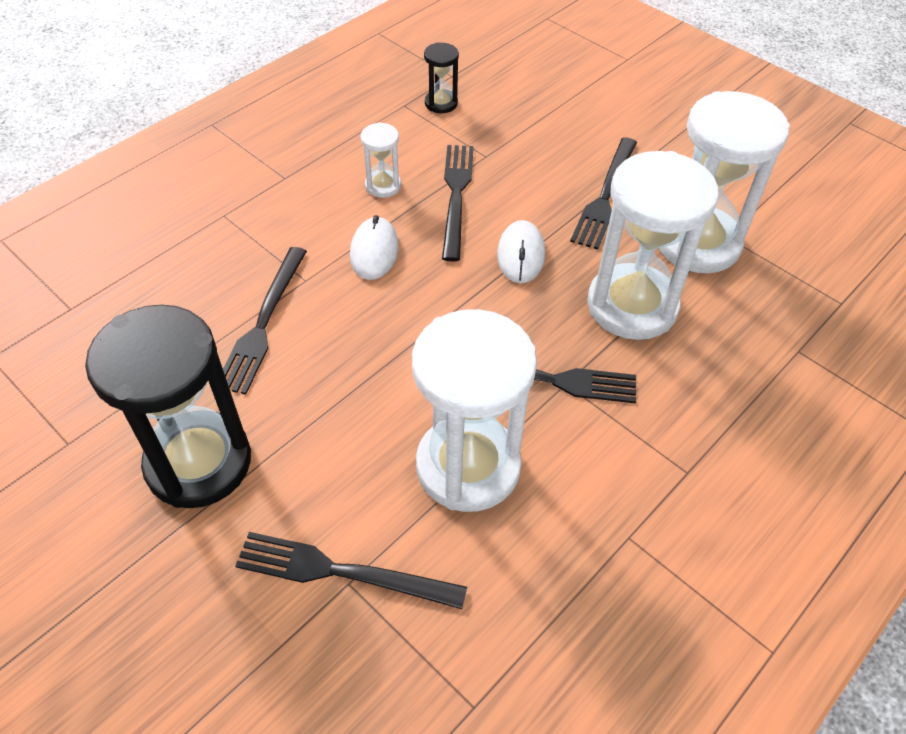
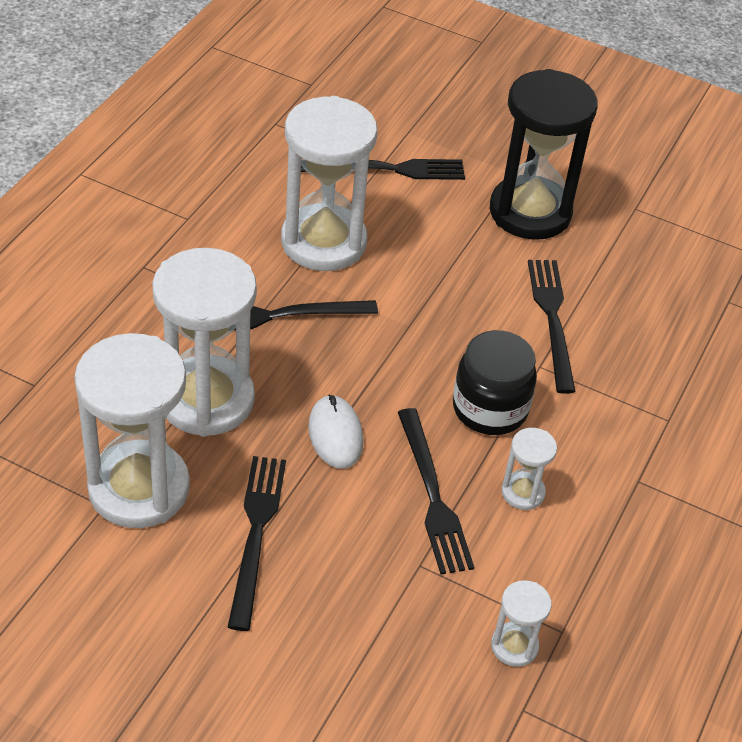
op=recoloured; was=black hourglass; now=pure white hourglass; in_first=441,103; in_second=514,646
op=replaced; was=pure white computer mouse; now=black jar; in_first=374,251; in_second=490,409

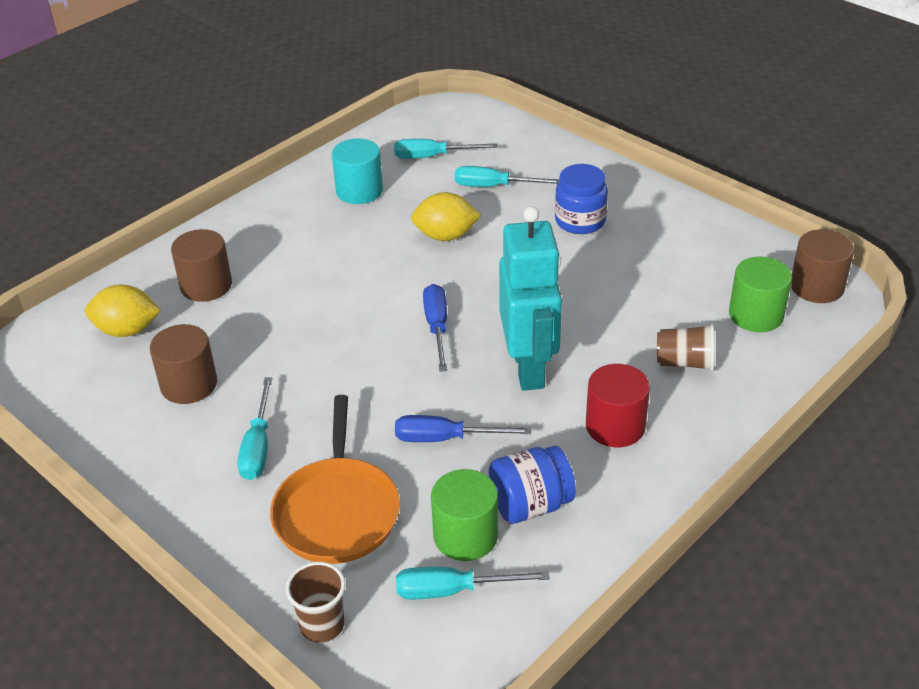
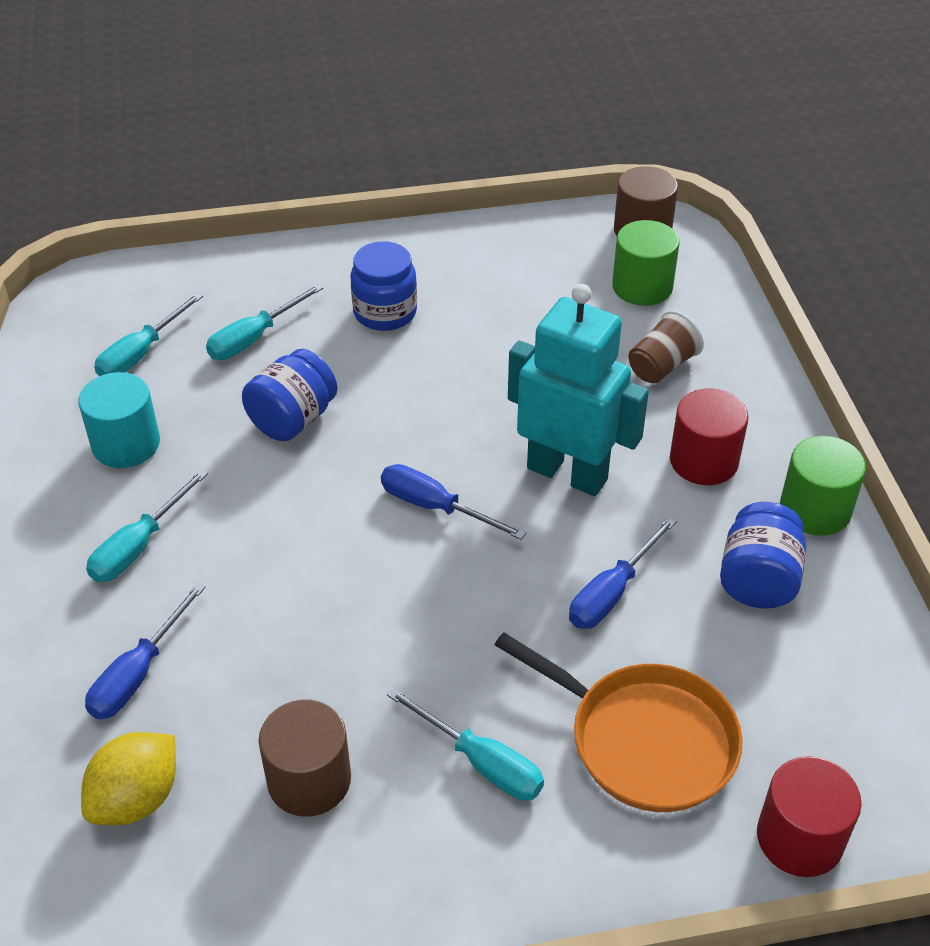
op=replaced; was=golden lemon; now=blue jar; in_first=445,236; in_second=293,419
op=replaced; was=brown solid cylinder; now=blue screwdriver; in_first=206,285; in_second=138,673
op=moved; was=emerald solid cylinder; in_first=465,536; in_second=815,509
op=replaced; was=brown tumbler; now=red solid cylinder; in_first=322,625; in_second=799,838
op=moved; was=turquoise screwdriver; in_first=453,590; in_second=139,546

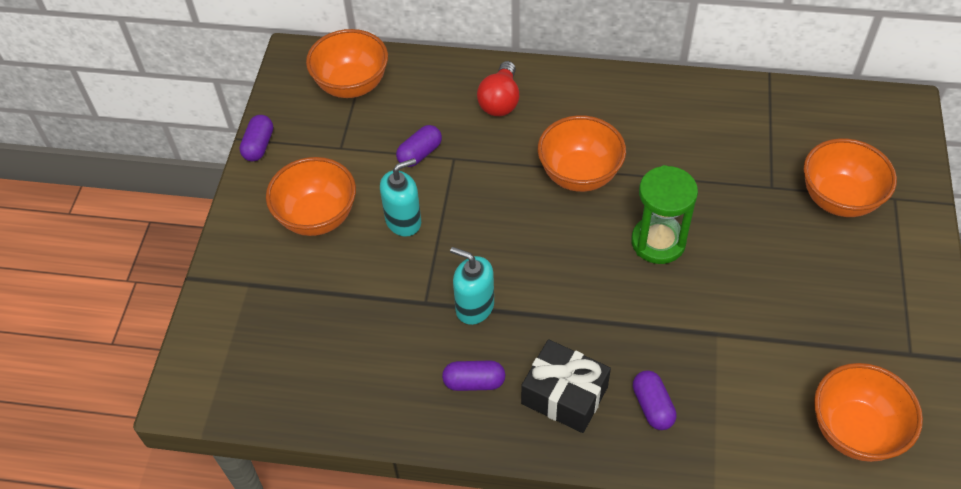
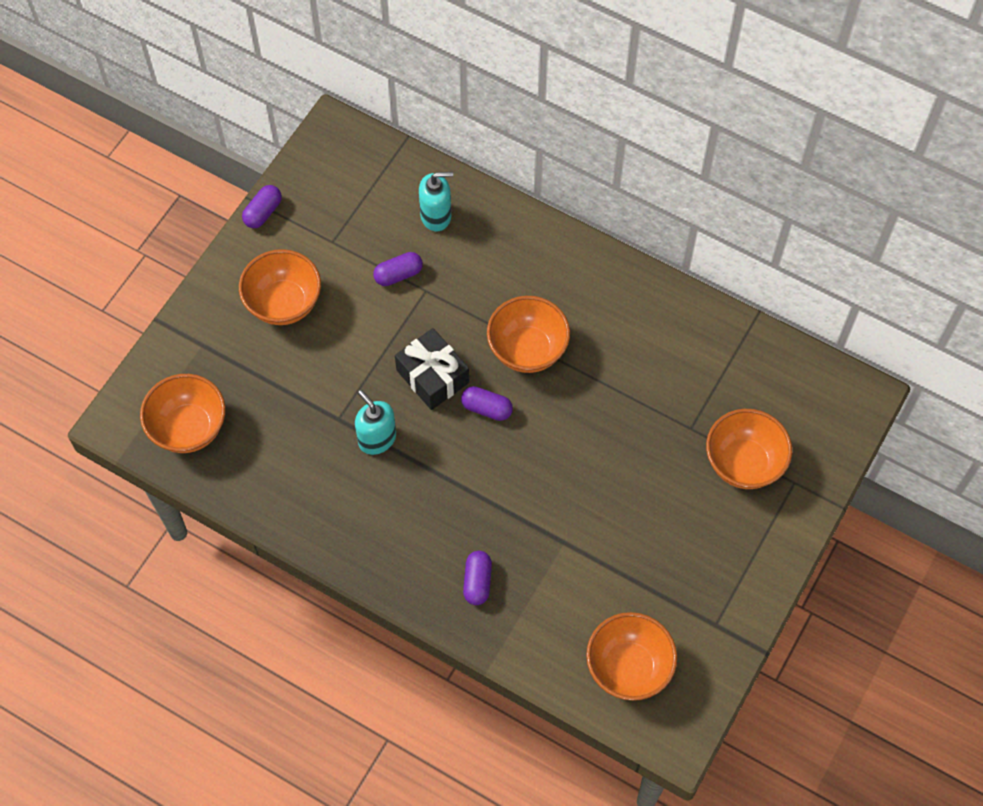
op=moved; was=bright orange deep dish; in_first=352,85; in_second=189,428
op=removed; was=red light bulb; in_first=500,101
op=moved; was=turquoise soap pump; in_first=403,221; in_second=436,216
op=removed; was=emerald hourglass; in_first=658,242
op=moved; was=black gift; in_first=564,395; in_second=432,376
op=moved; was=violet pill shape; in_first=474,382; in_second=487,408

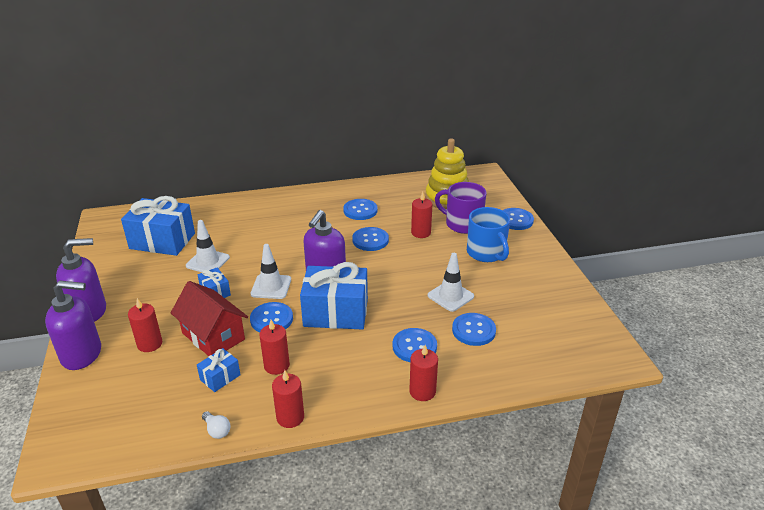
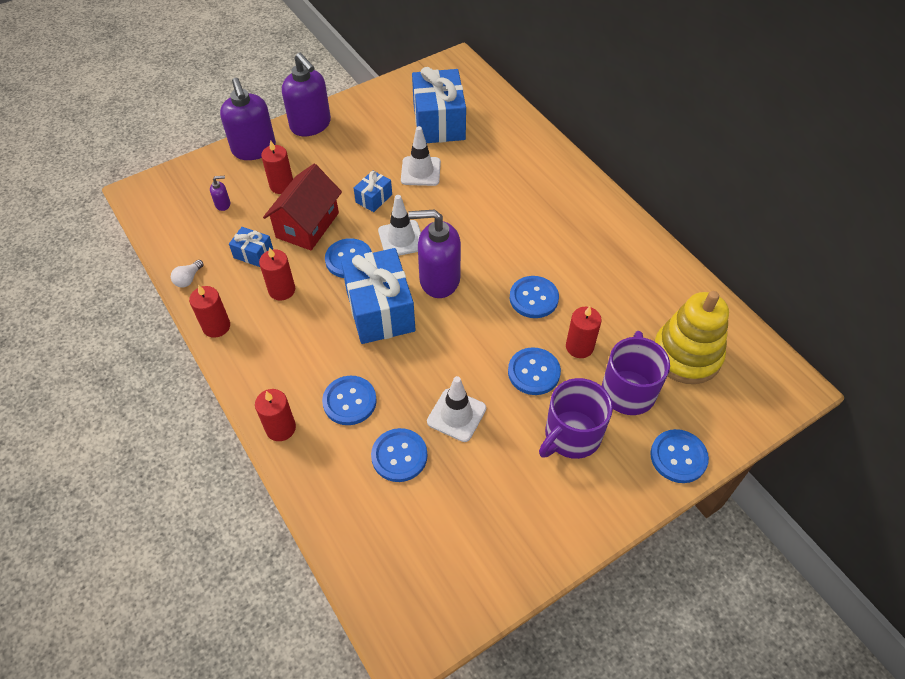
op=moved; was=blue shirt button; in_first=360,210; in_second=533,372
op=recoloured; was=blue coffee mug; now=violet coffee mug; in_first=486,253; in_second=571,435
op=added; now=violet soap pump; in_second=223,204

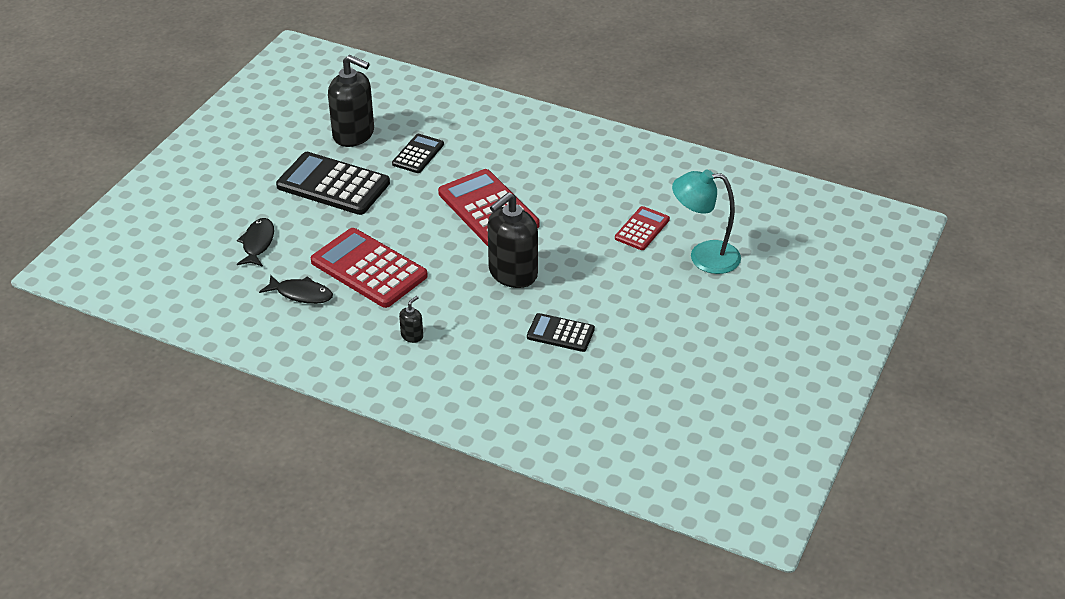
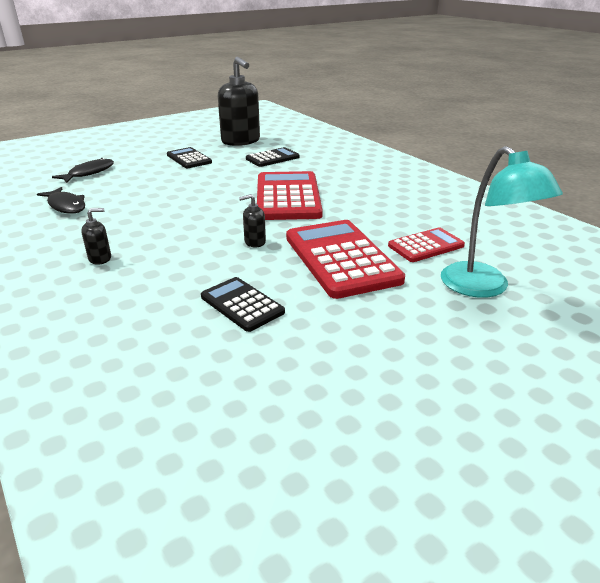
op=resized; was=black adding machine; in_first=333,185; in_second=189,159; ratio=0.55
op=turned; was=turquoise lamp; in_first=704,257; in_second=483,288; clockwise=-150
op=resized; was=black soap pump; in_first=512,273; in_second=254,242; ratio=0.43
op=moved; was=red adding machine; in_first=369,269; in_second=341,258

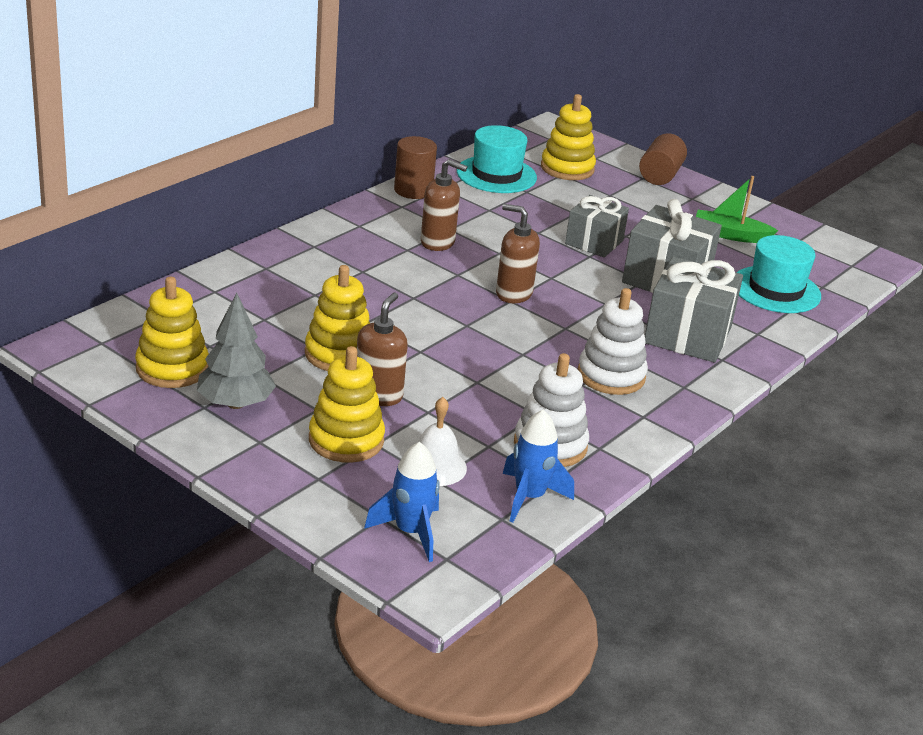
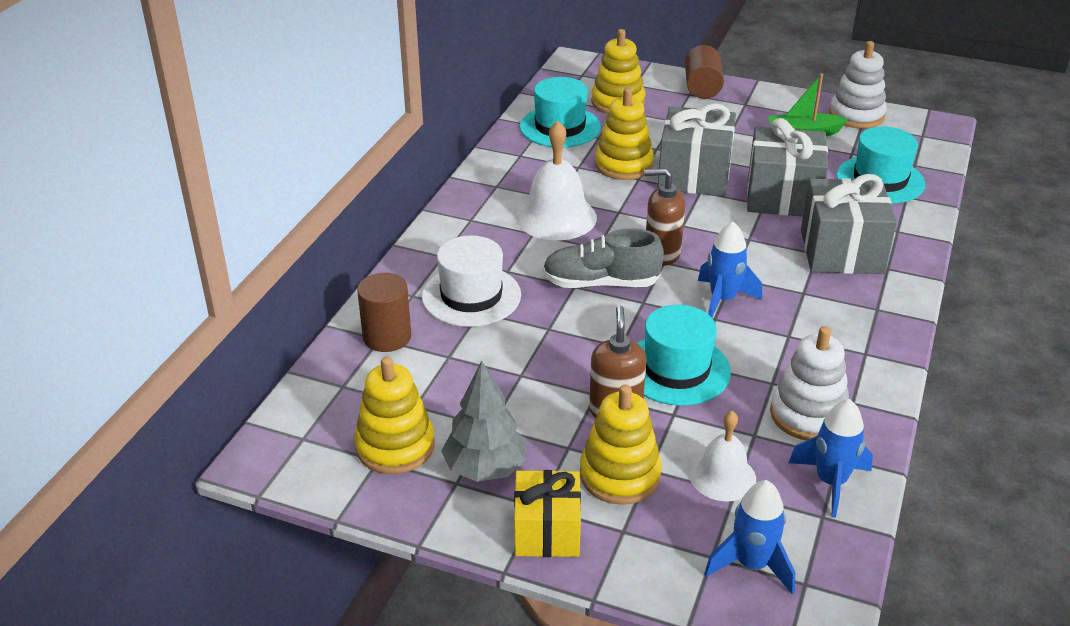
op=moved; was=brown solid cylinder; in_first=413,190; in_second=387,337
op=replaced; was=brown soap pump; now=pure white hand bell; in_first=438,242; in_second=556,217
op=resized; was=gray gift; in_first=594,242; in_second=694,175; ratio=1.51
op=moved; was=golden stacking toy; in_first=339,354; in_second=623,165
op=moved; was=pure white stacking toy; in_first=611,375; in_second=856,115
op=added; now=blue rocket; in_second=723,300
op=added; now=gray sneaker; in_second=601,283
op=added; now=pure white top hat; in_second=471,296
op=added; now=turquoise top hat; in_second=676,369
op=added; now=golden gift; in_second=547,531

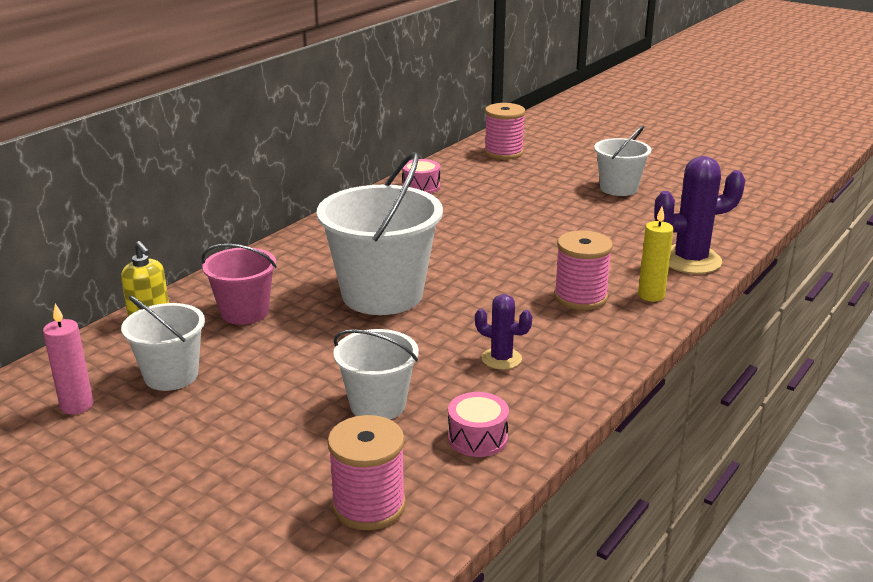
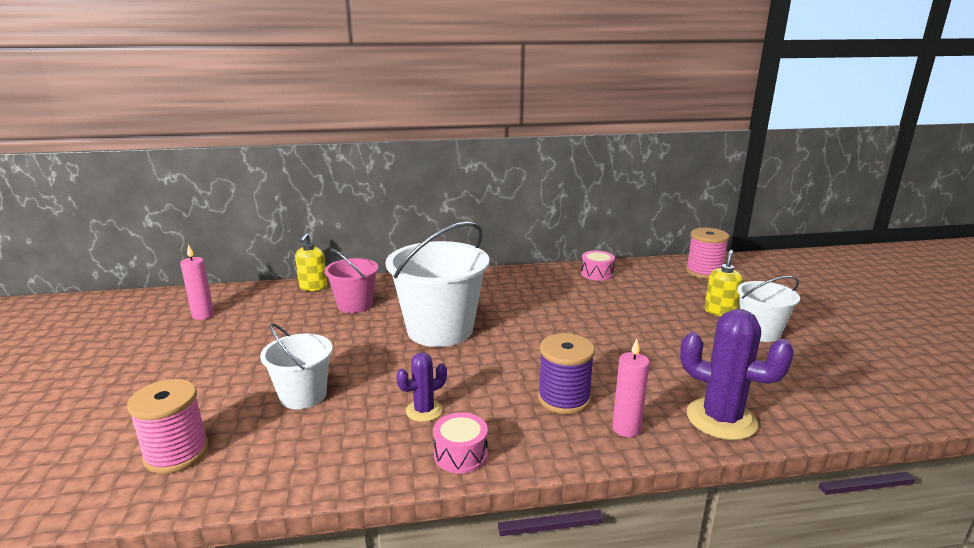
op=recoloured; was=golden wax candle; now=rosy wax candle; in_first=651,295; in_second=626,428
op=recoloured; was=rosy spool; now=violet spool; in_first=580,297; in_second=564,399
op=turned; was=violet cactus; in_first=501,359; in_second=424,411; clockwise=75
op=removed; was=pure white pail; in_first=171,375
op=moved; was=rosy toy drum; in_first=477,438; in_second=460,454
op=added; now=golden soap pump; in_second=720,311

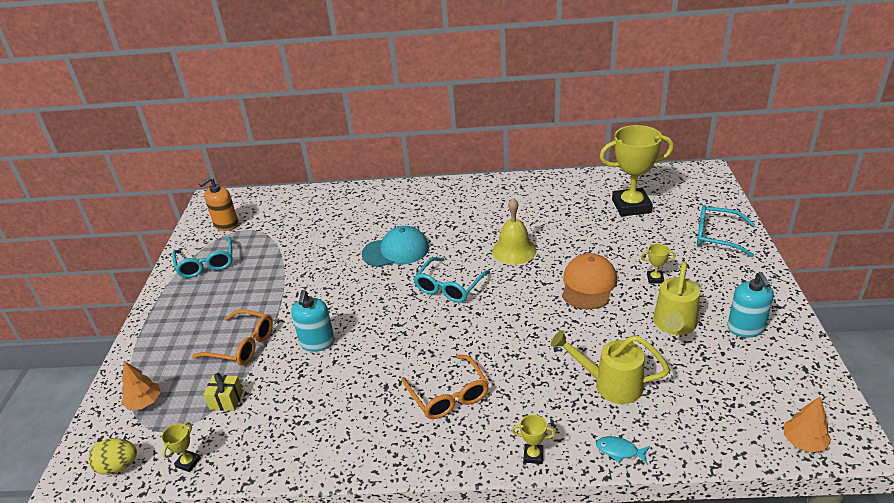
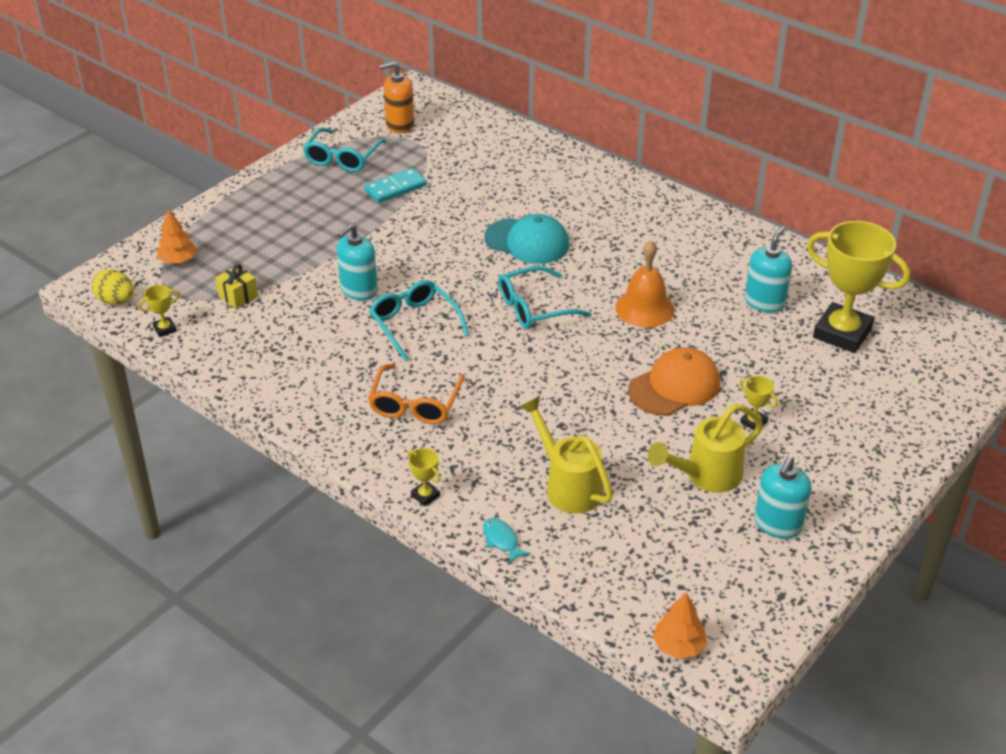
op=recoloured; was=golden hand bell; now=bright orange hand bell; in_first=514,250; in_second=644,308
op=moved; was=turquoise eyeglasses; in_first=717,236; in_second=415,324
op=removed; was=bright orange eyeglasses; in_first=242,345
op=added; now=turquoise domino; in_second=395,188
op=added; now=turquoise soap pump; in_second=764,302

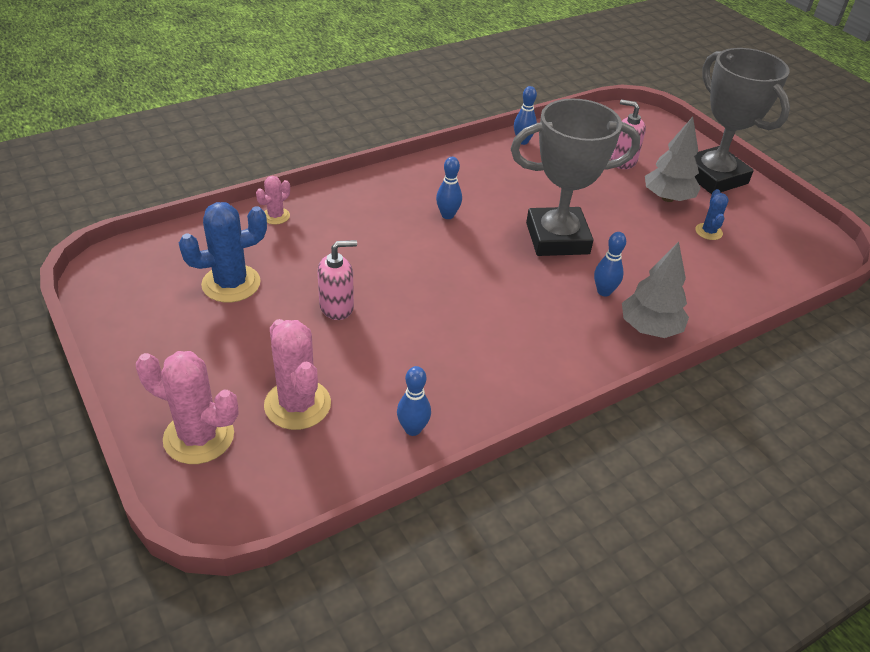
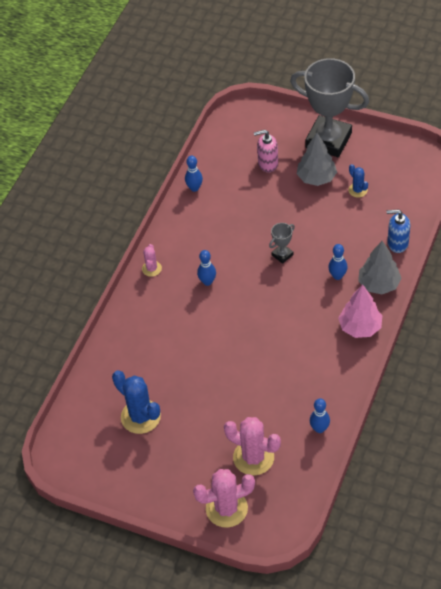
op=resized; was=gray prize cup; in_first=557,238; in_second=282,255; ratio=0.41
op=moved; was=rosy cactus; in_first=276,216; in_second=151,268
op=turned; was=blue cactus; in_first=231,284; in_second=140,416; clockwise=-75
op=removed; was=rosy soap pump; in_first=337,307
op=added; now=blue soap pump; in_second=397,243
op=added; now=rosy fir tree; in_second=360,327

